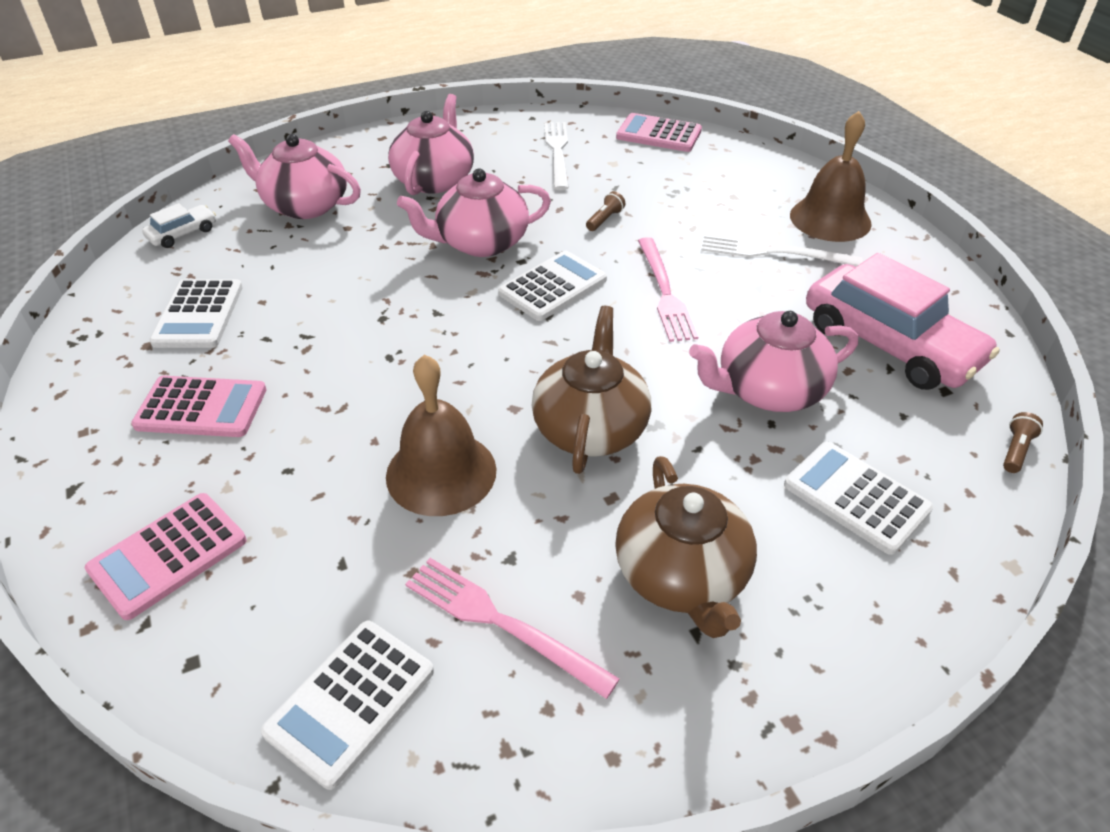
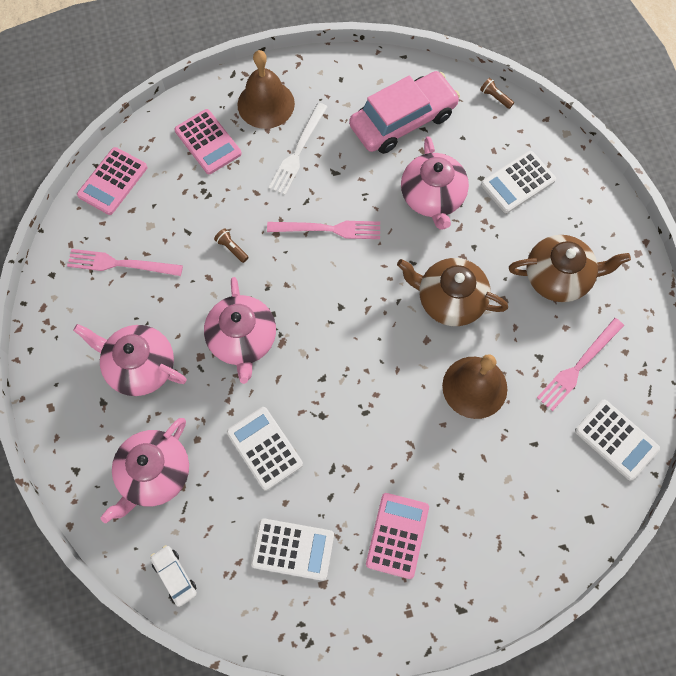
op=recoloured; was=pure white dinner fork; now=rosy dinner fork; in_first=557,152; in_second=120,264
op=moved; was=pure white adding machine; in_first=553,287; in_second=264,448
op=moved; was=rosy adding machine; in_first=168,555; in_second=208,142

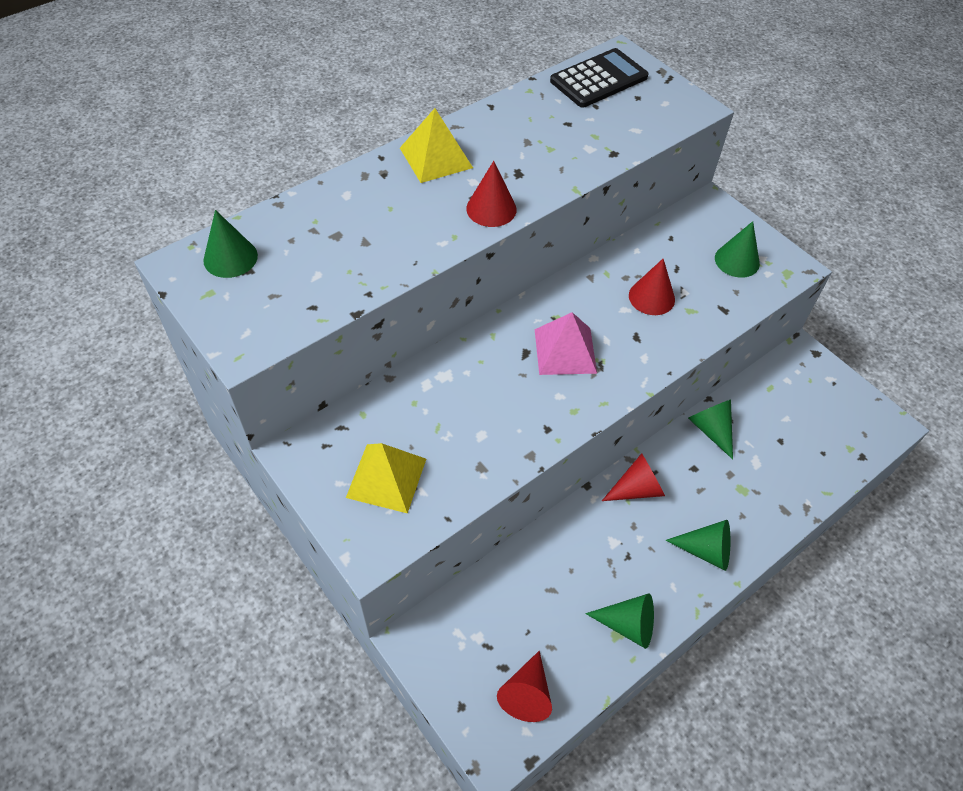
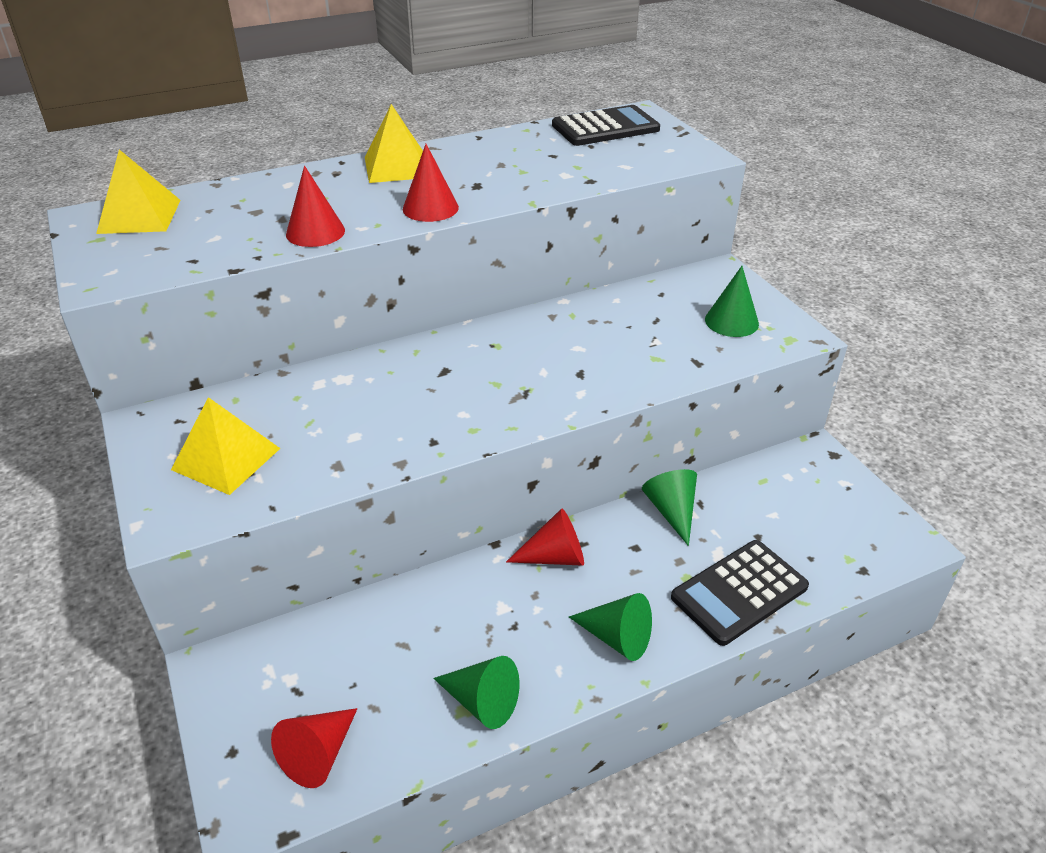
op=replaced; was=emerald solid cone; now=golden pyramid; in_first=230,258; in_second=139,216
op=moved; was=red solid cone; in_first=651,297; in_second=315,232
op=removed; was=rosy pyramid; in_first=565,351
op=added; now=black adding machine; in_second=739,592

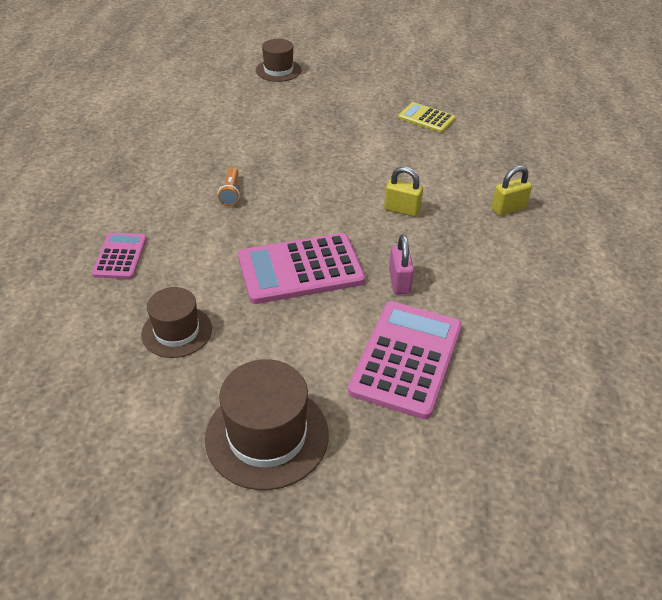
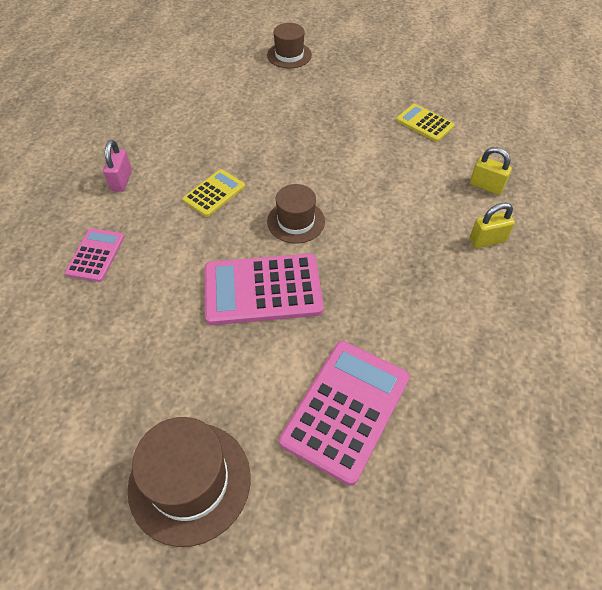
op=replaced; was=bright orange flashlight; now=golden adding machine; in_first=231,193; in_second=214,193
op=moved; was=golden lock; in_first=402,210; in_second=486,186
op=moved; was=rosy lock; in_first=399,281; in_second=121,181
op=moved; was=brown top hat; in_first=177,331; in_second=296,221

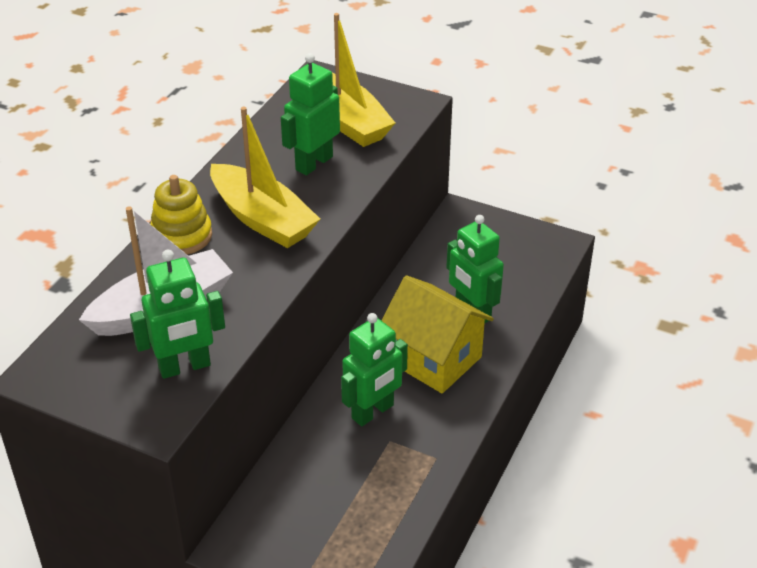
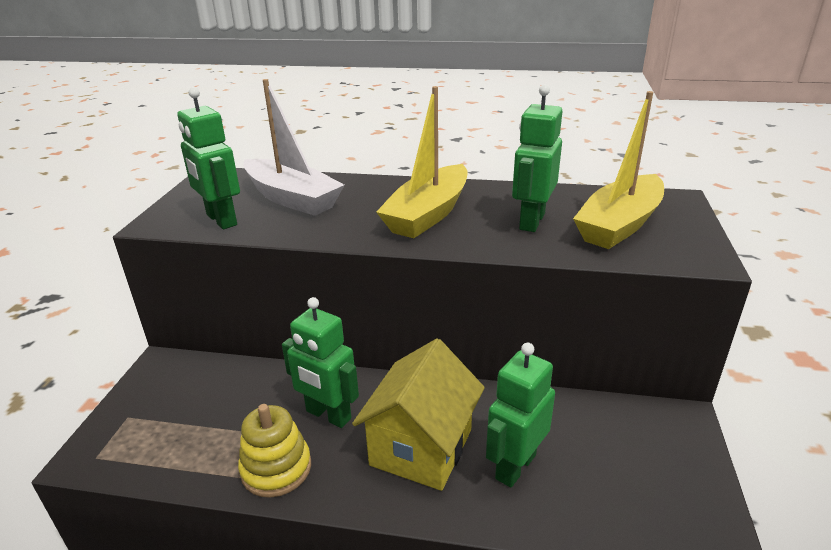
op=turned; was=emerald robot; in_first=314,163; in_second=531,221; clockwise=-90
op=moved; was=golden stacking toy; in_first=181,236; in_second=276,468

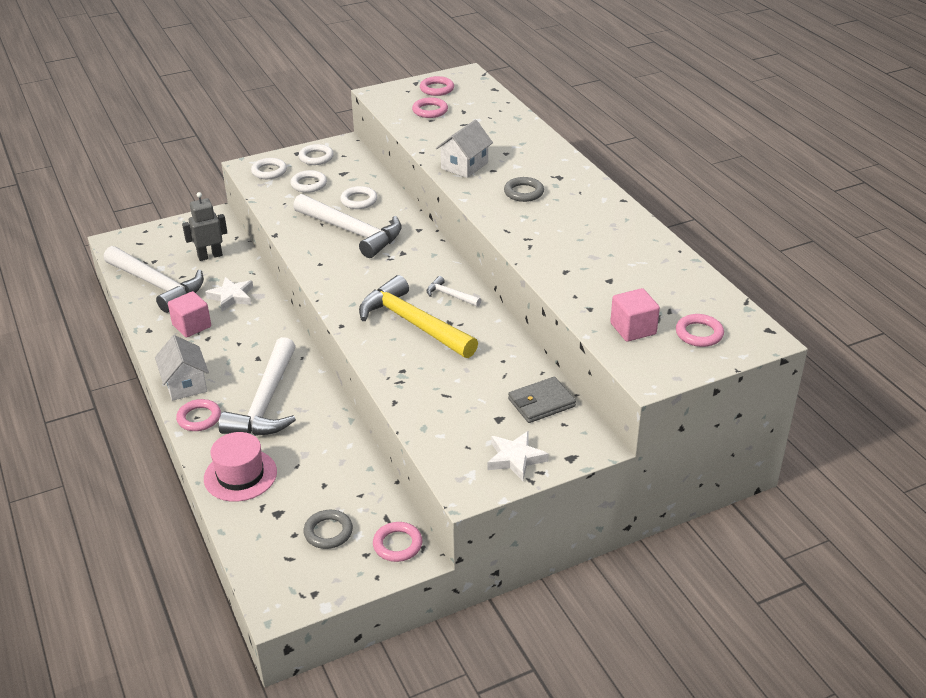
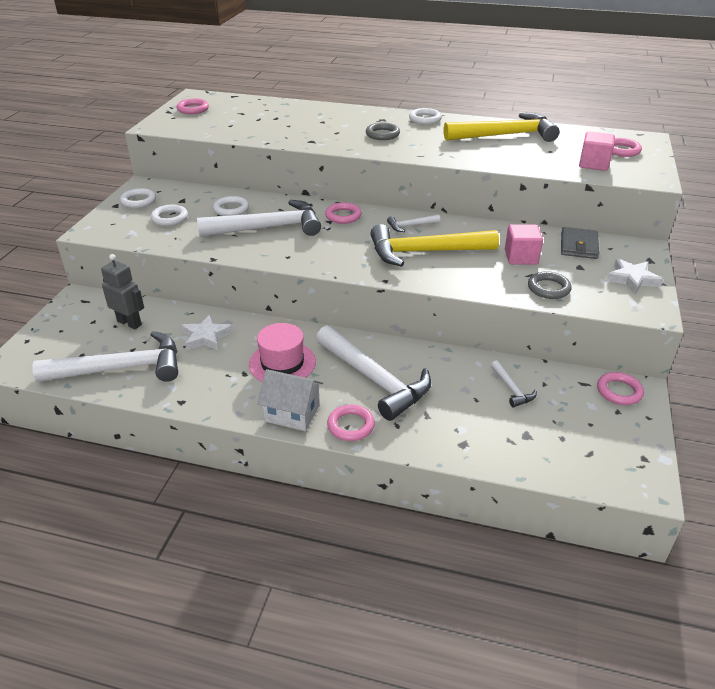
op=moved; was=rosy torus; in_first=430,111; in_second=343,216
op=removed; was=pure white cottage; in_first=464,166
op=moved; was=pure white torus; in_first=269,171; in_second=425,119
op=turned; was=gray robot; in_first=210,256; in_second=129,323; clockwise=105
op=moved; was=rosy solid cube; in_first=192,326; in_second=521,257
op=moved; was=rosy top hat; in_first=240,475; in_second=282,363
op=moved; was=gray torus; in_first=328,532; in_second=548,288
op=added; now=golden claw hammer; in_second=505,135
op=added; now=pure white claw hammer; in_second=512,389

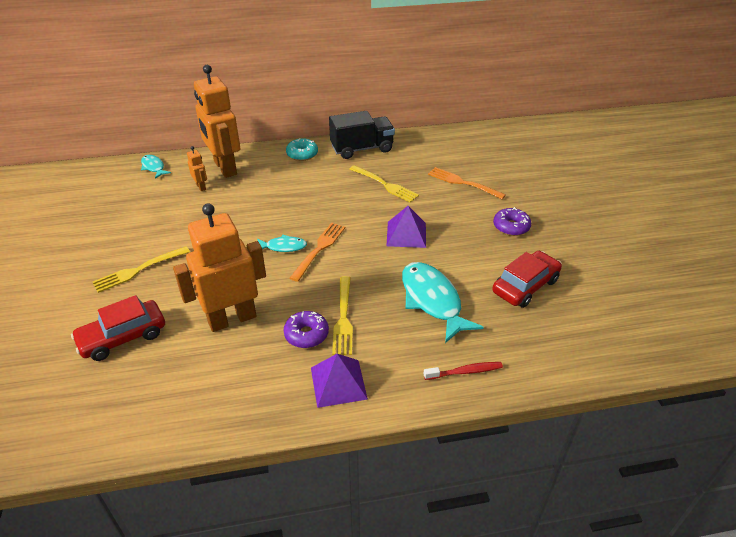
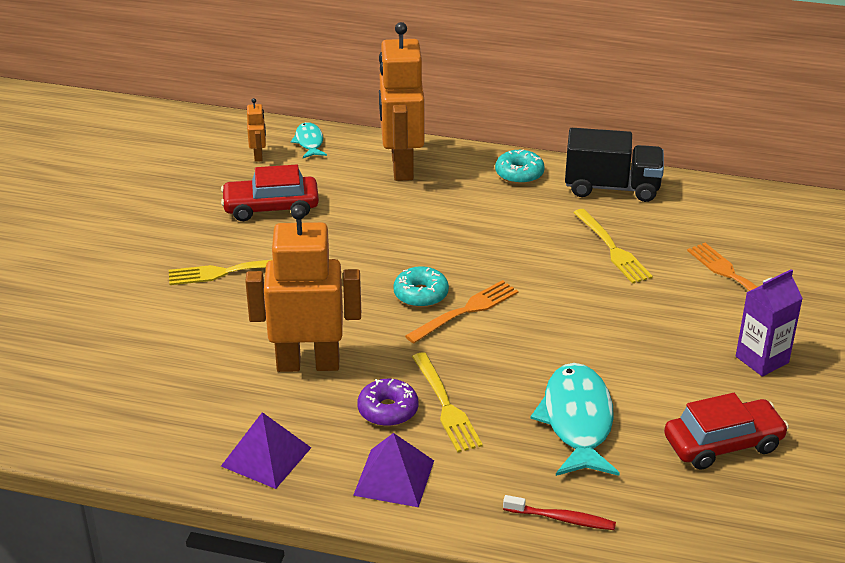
op=moved; was=bright orange robot; in_first=201,187; in_second=258,156
op=moved; was=violet pyramid; in_first=406,234; in_second=266,456
op=replaced; was=violet donut; now=violet milk carton; in_first=511,227; in_second=762,359
op=replaced; was=turquoise fish; now=turquoise donut; in_first=283,247; in_second=421,294
op=turned; was=golden dinner fork; in_first=343,318; in_second=445,405; clockwise=-45
op=moved; was=red automobile; in_first=123,337; in_second=271,207

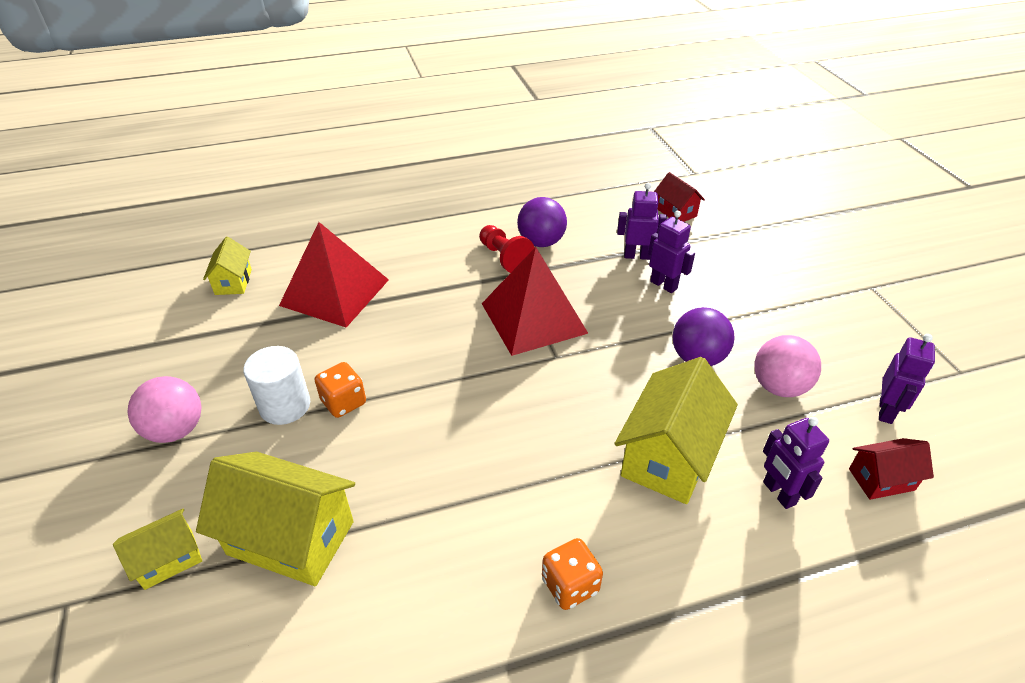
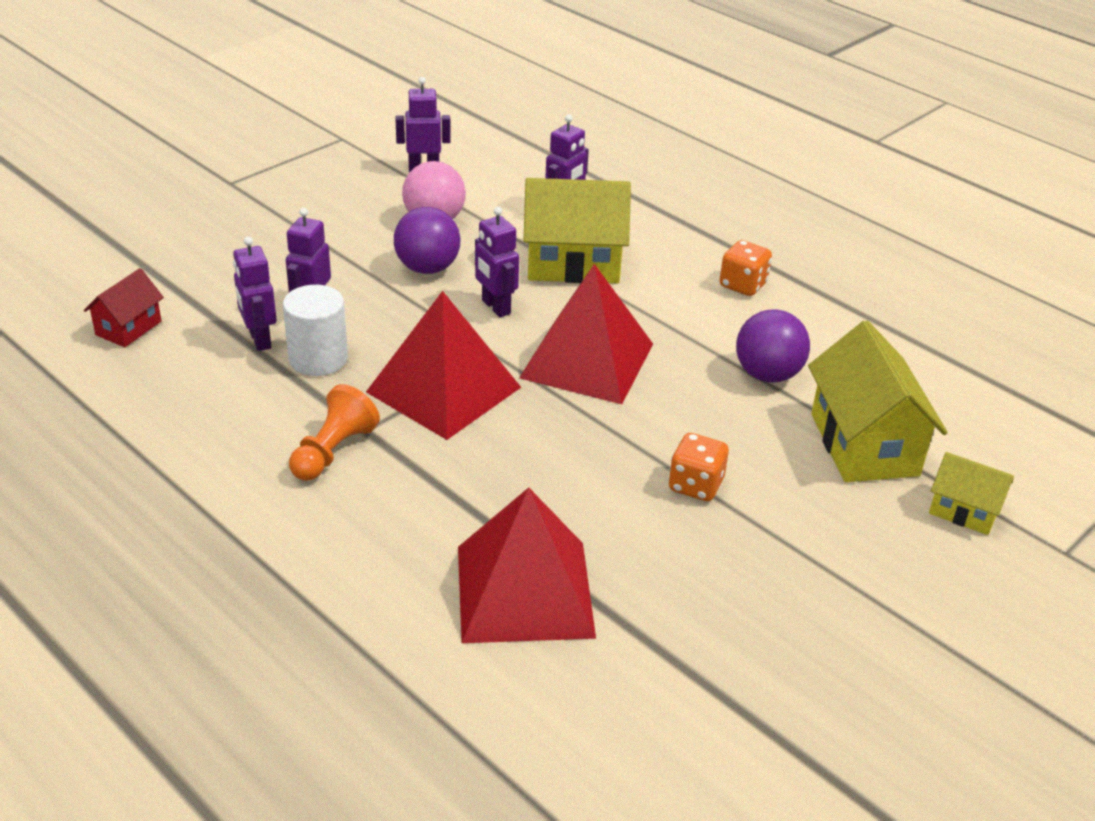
op=moved; was=violet play ball; in_first=541,242; in_second=767,374
op=recoloured; was=red game pawn; now=bright orange game pawn; in_first=504,257; in_second=333,451
op=removed; was=golden cottage; in_first=233,282
op=moved; was=pure white solid cylinder; in_first=285,406; in_second=318,359
op=removed; was=rosy play ball; in_first=176,430
op=removed; was=red cottage; in_first=881,479
op=added; now=violet robot; in_second=495,307
op=added; now=red pyramid; in_second=587,360

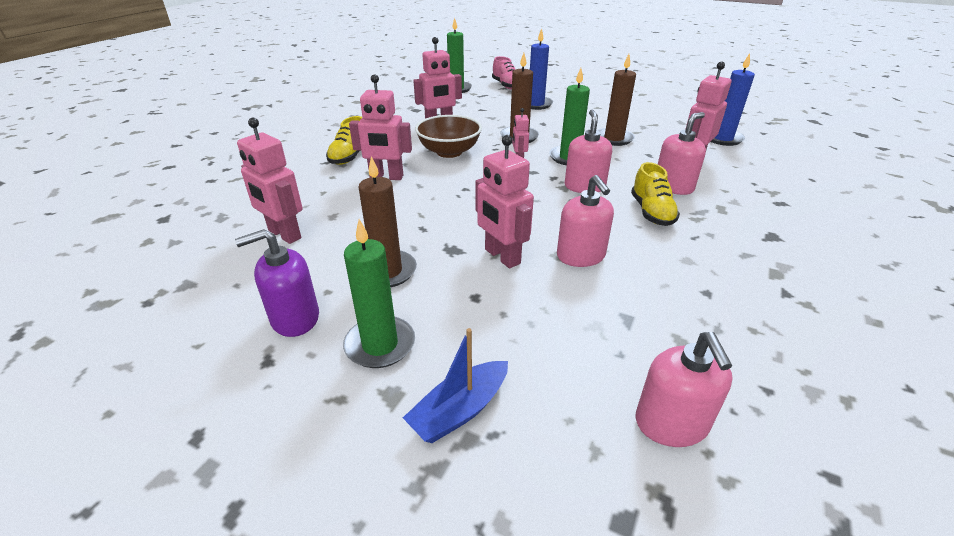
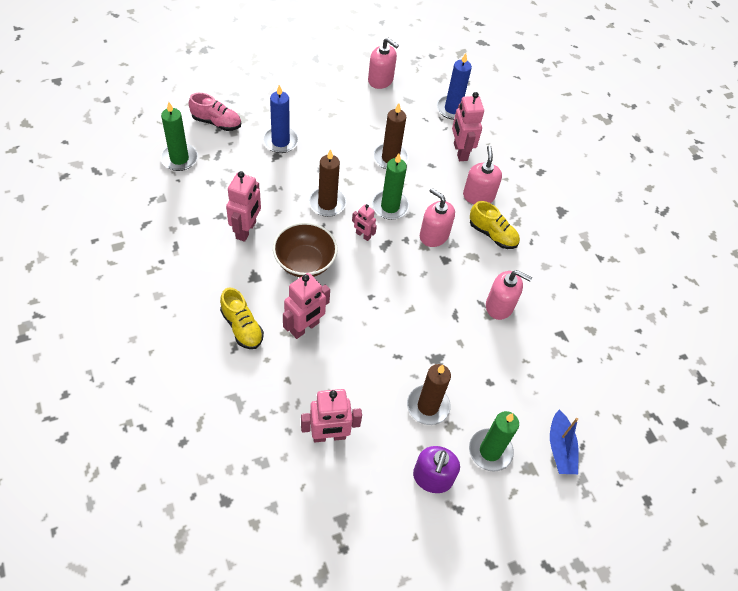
op=removed; was=rosy robot; in_first=502,256
op=moved; was=rosy soap pump; in_first=671,423; in_second=380,80

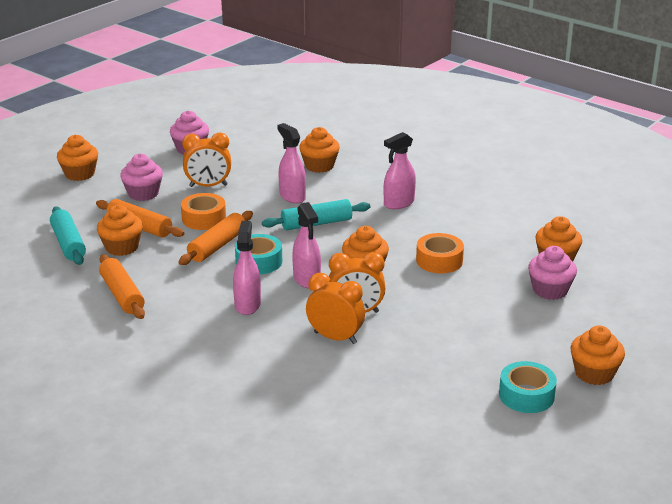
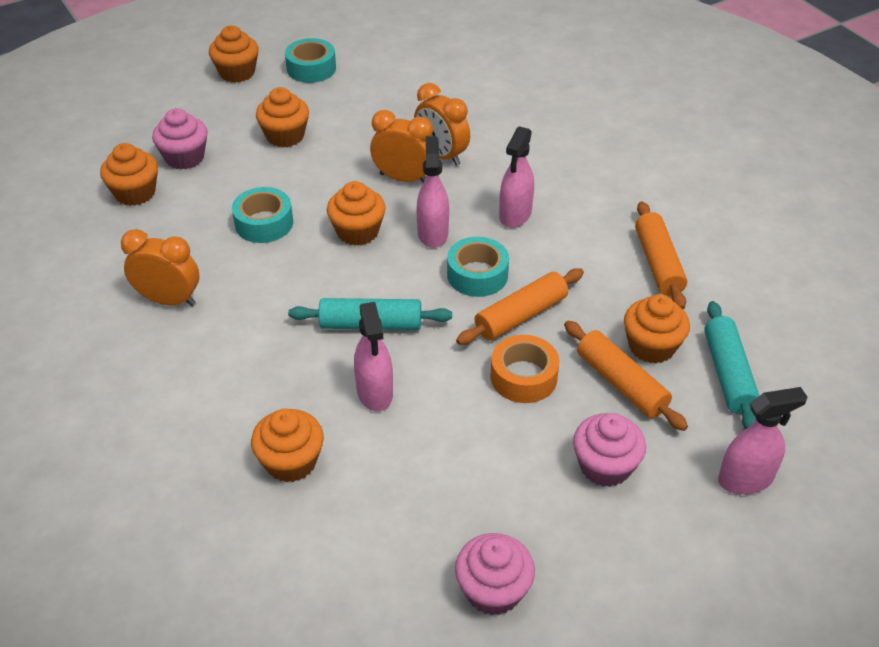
op=moved; was=rosy spray bottle; in_first=398,203; in_second=745,479
op=moved; was=bright orange alarm clock; in_first=208,186; in_second=169,300
op=moved; was=bright orange cupcake; in_first=80,174; in_second=285,136
op=recoloured; was=bright orange sticky tape; now=turquoise sticky tape; in_first=439,261; in_second=264,223

